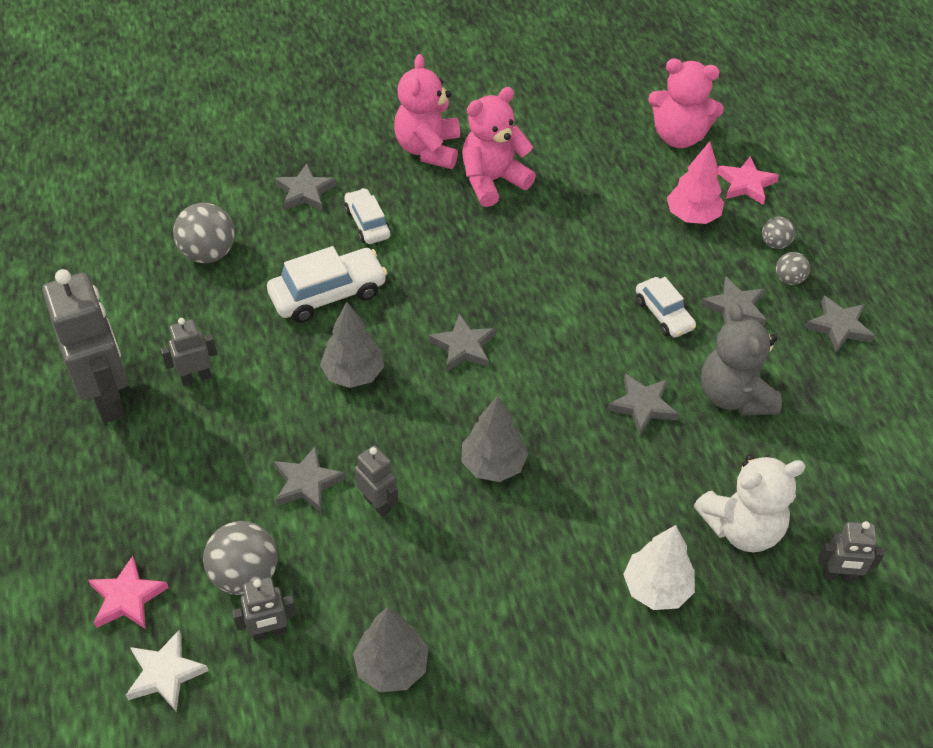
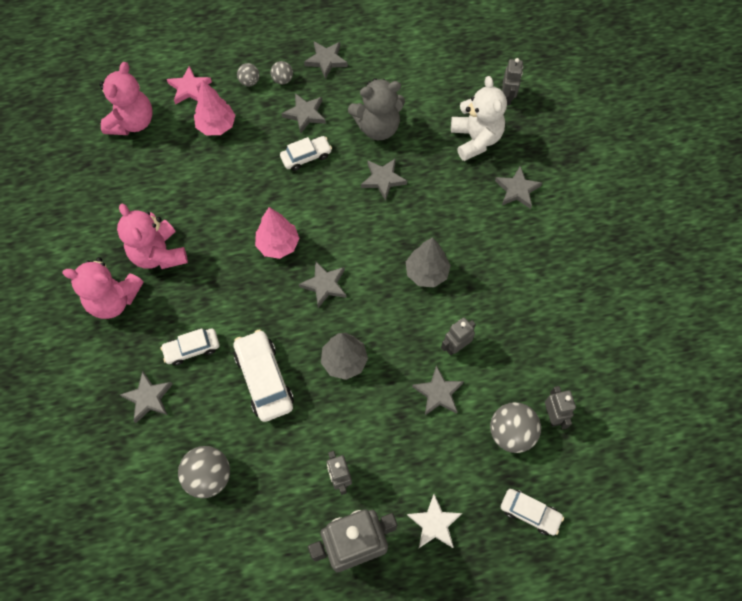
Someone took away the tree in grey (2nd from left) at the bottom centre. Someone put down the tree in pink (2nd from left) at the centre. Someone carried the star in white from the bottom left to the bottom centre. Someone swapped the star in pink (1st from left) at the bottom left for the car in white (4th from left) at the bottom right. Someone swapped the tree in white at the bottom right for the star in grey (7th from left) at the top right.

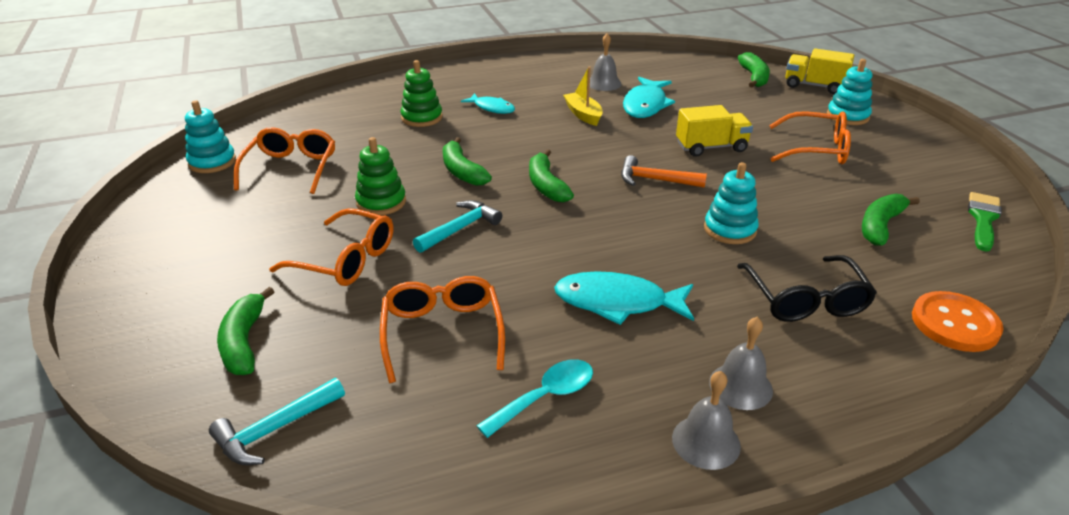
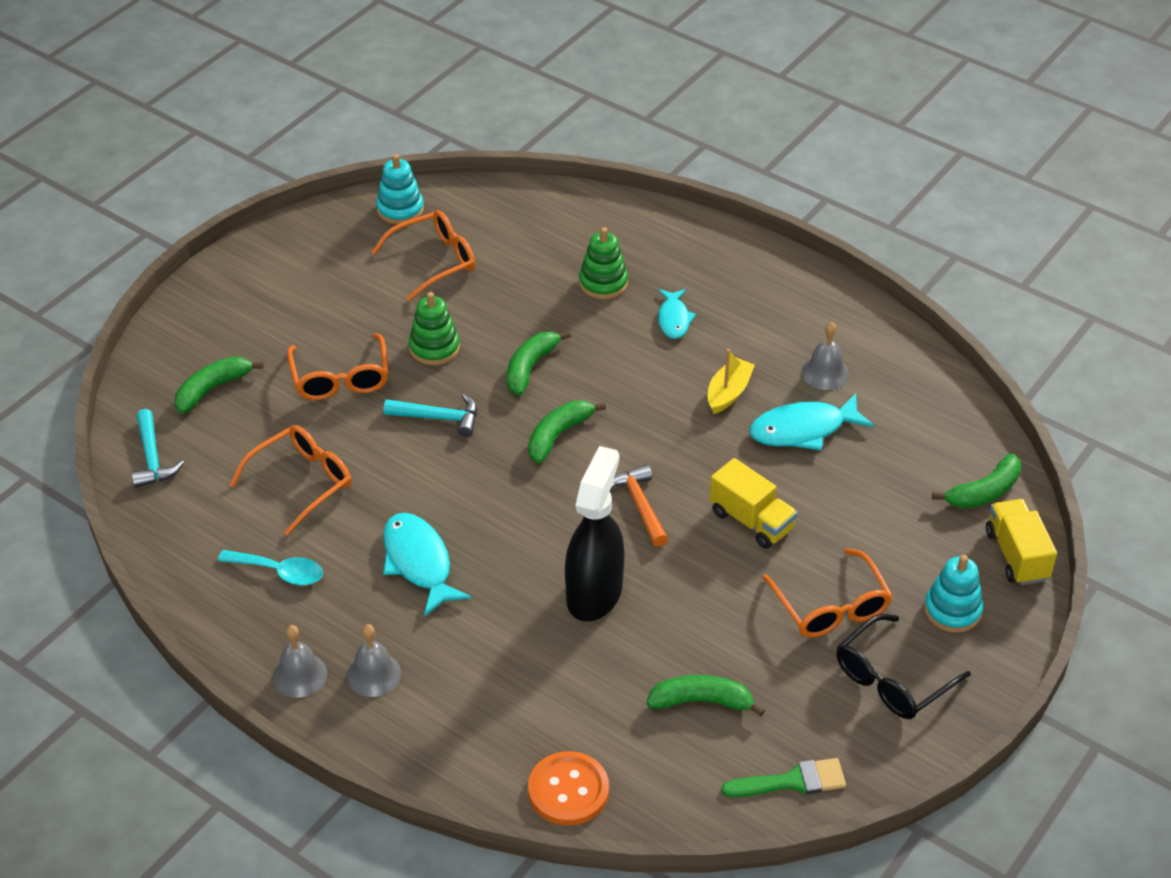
Someone carried the glasses in black from the middle right to the bottom right. Someone swapped the stacking toy in turquoise (2nd from left) at the middle right for the spray bottle in black at the centre. Someone rotated the hammer in turquoise (1st from left) at the bottom left by 120 degrees counterclockwise.

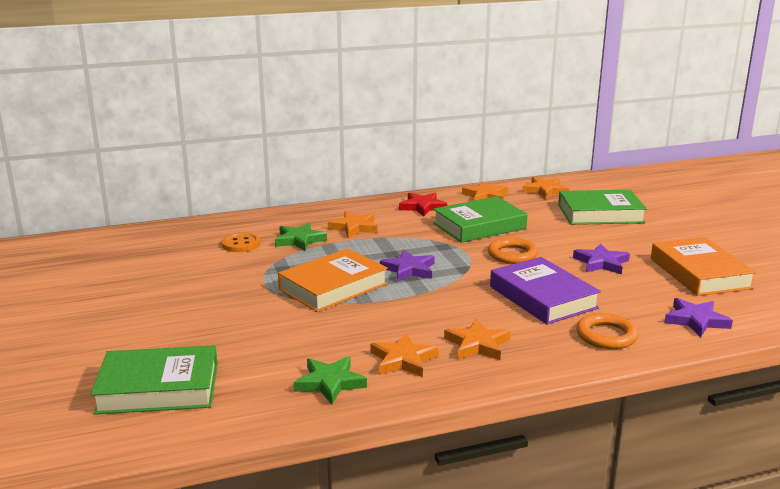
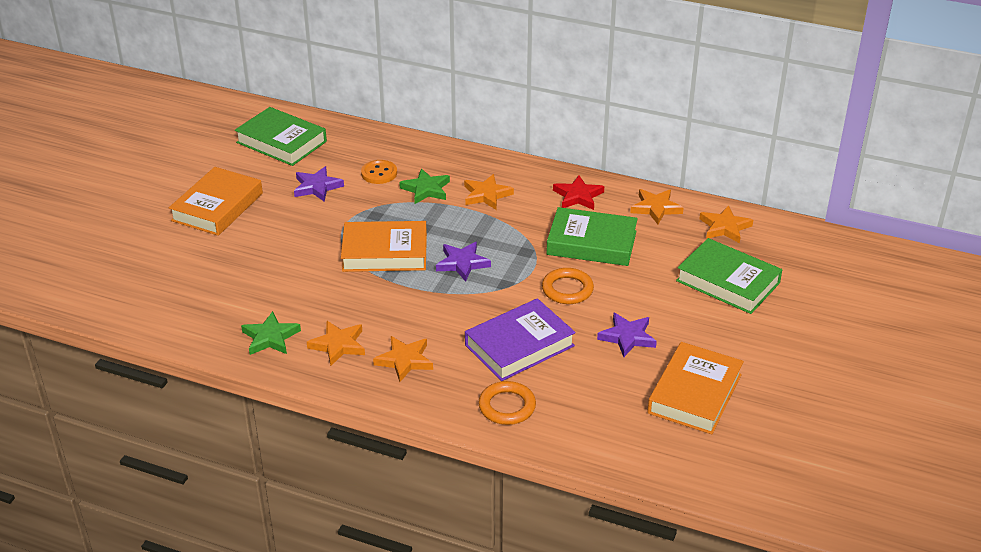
Someone put down the book in orange (1st from left) at the middle left. Someone carried the book in green (1st from left) from the bottom left to the top left. Someone carried the star in purple (3rd from left in the first image) from the middle right to the middle left. Someone rotated the book in purple at the middle right by 45 degrees clockwise.

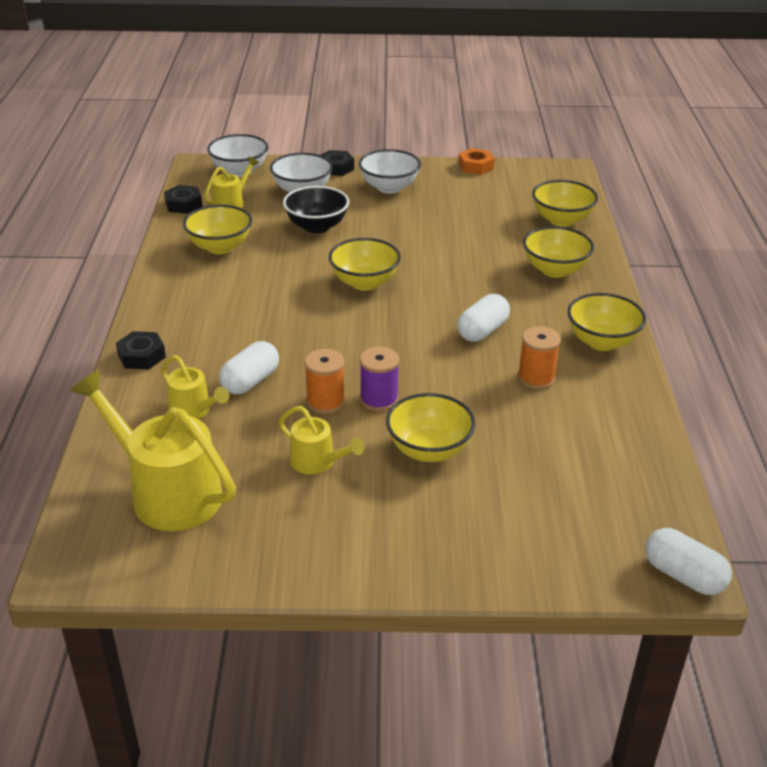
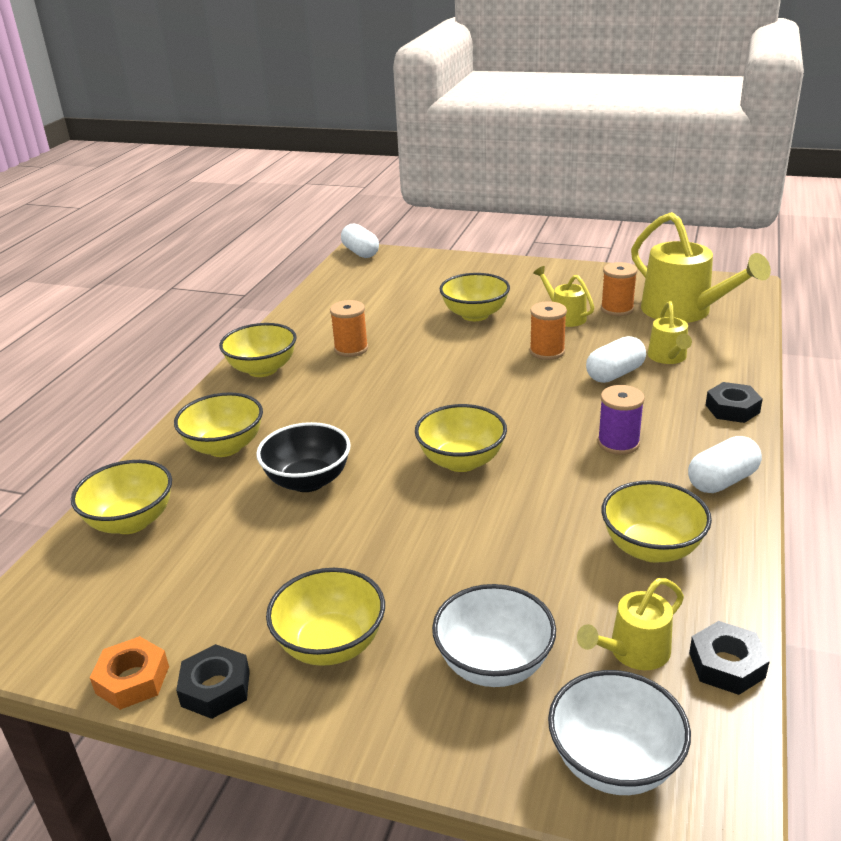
Someone put down the spool in orange (3rd from left) at the middle right. Someone carried the bowl in black from the top centre to the centre. Someone carried the nut in black (3rd from left in the first image) from the top centre to the bottom left. Someone carried the spool in purple from the centre to the middle right. Someone carried the capsule in white (2nd from left in the first image) from the centre to the middle right. Someone repainted the bowl in white (3rd from left) at the top centre, which became the bowl in yellow (4th from left) at the bottom centre. Someone rotated the watering can in yellow (2nd from left in the first image) at the middle left by 150 degrees counterclockwise.

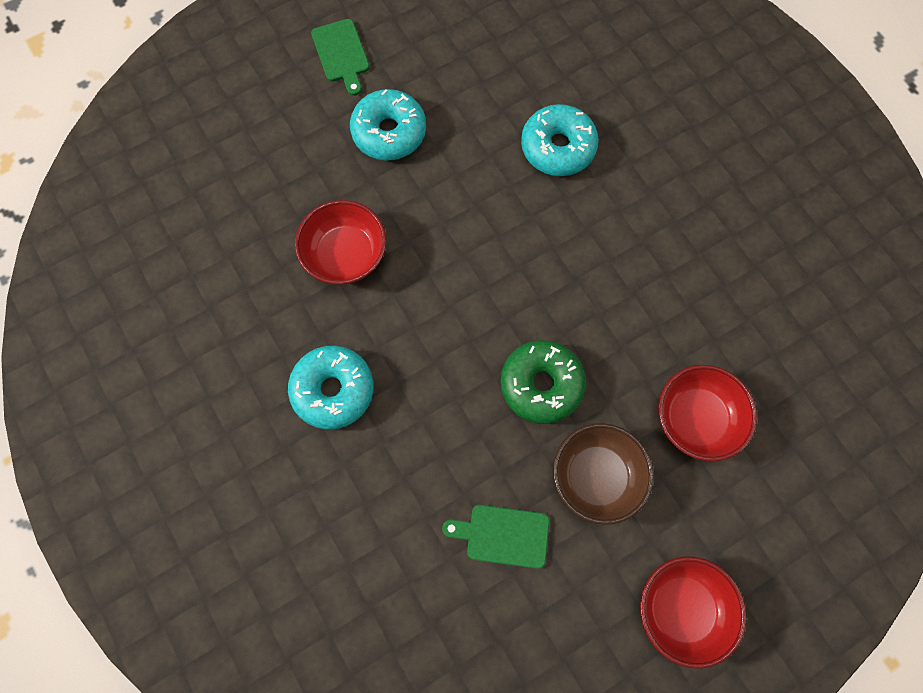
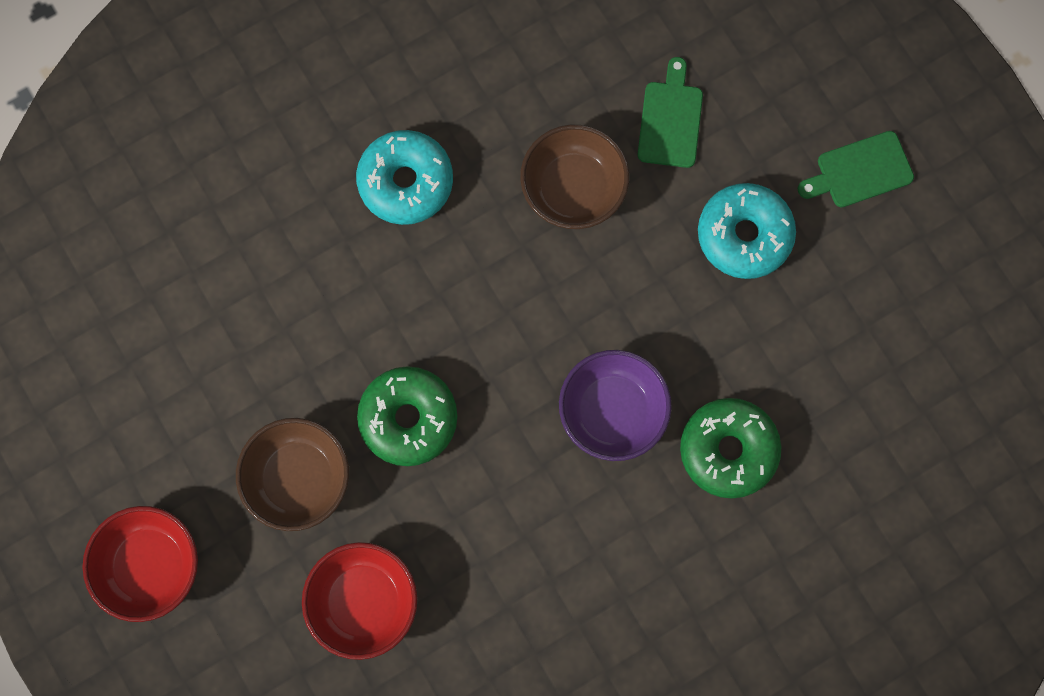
Someone put down the bowl in purple at the centre. Someone carried the cutting board in green (2nd from left in the first image) from the bottom centre to the top centre. Someone repainted the bowl in red (1st from left) at the centre, which became the bowl in brown (2nd from left) at the top centre. Someone repainted the donut in turquoise (3rd from left) at the top centre, which became the donut in green (2nd from left) at the middle right.

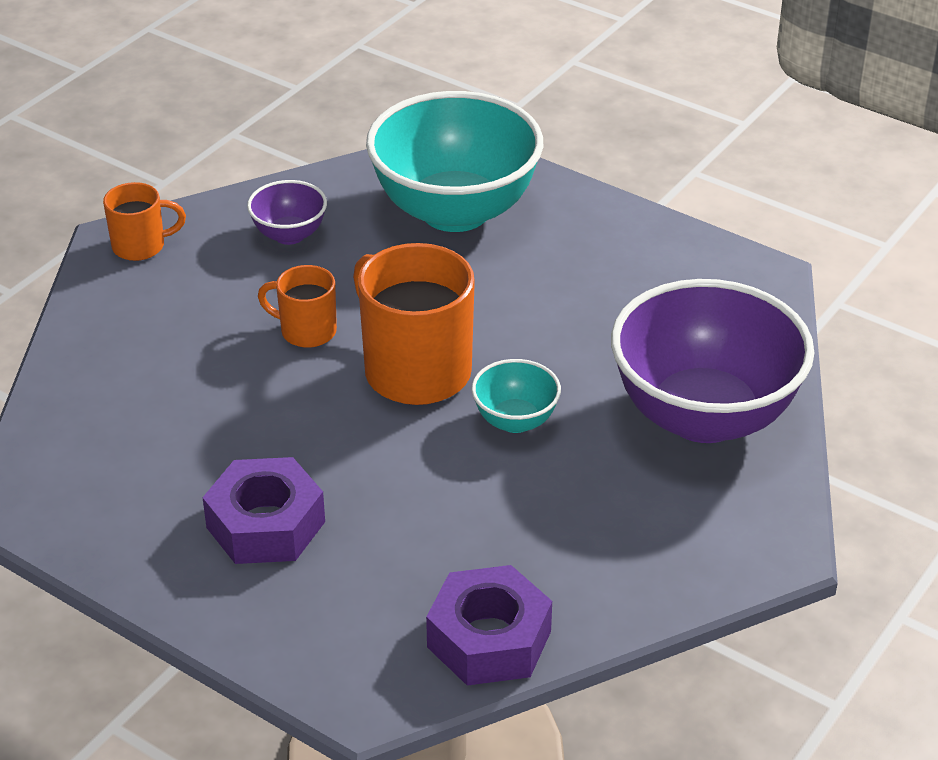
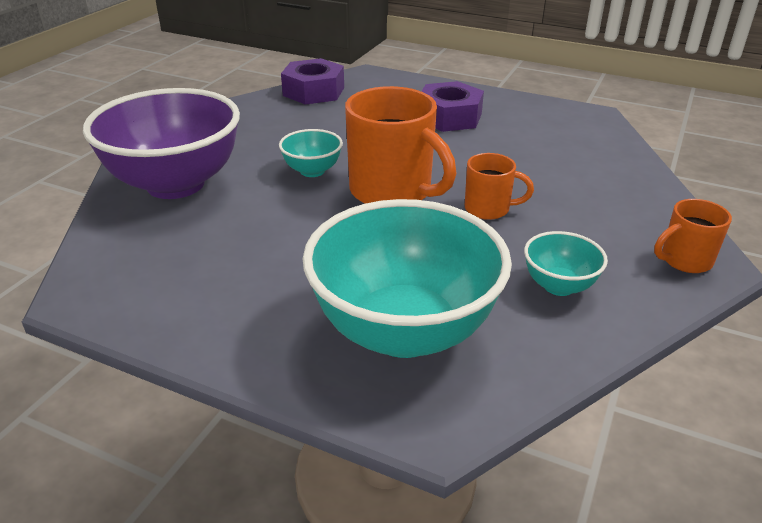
Someone repainted the bowl in purple (1st from left) at the top left, which became the bowl in turquoise (3rd from left) at the middle right.

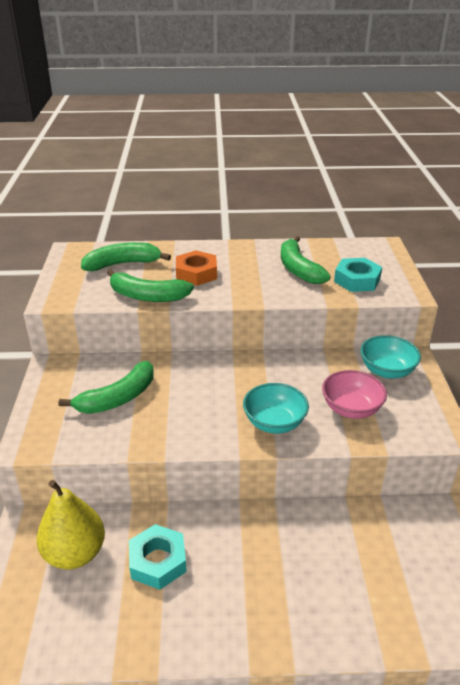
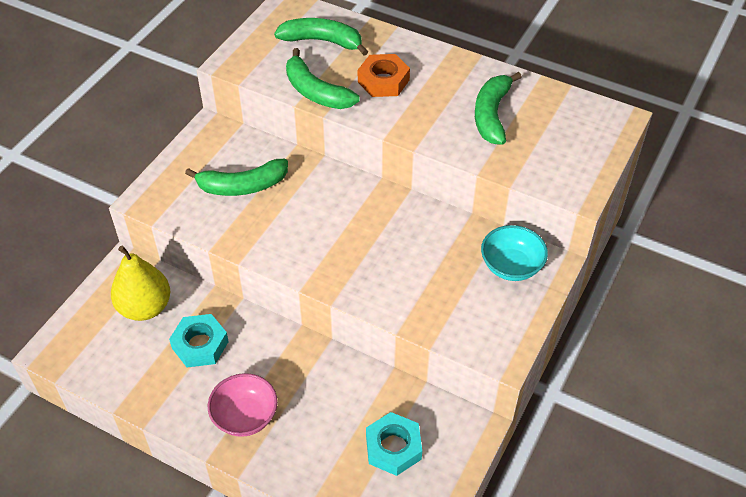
Someone took away the bowl in turquoise (1st from left) at the centre. Someone carried the bowl in pink from the middle right to the bottom left. Someone carried the nut in turquoise (2nd from left) from the middle right to the bottom centre.

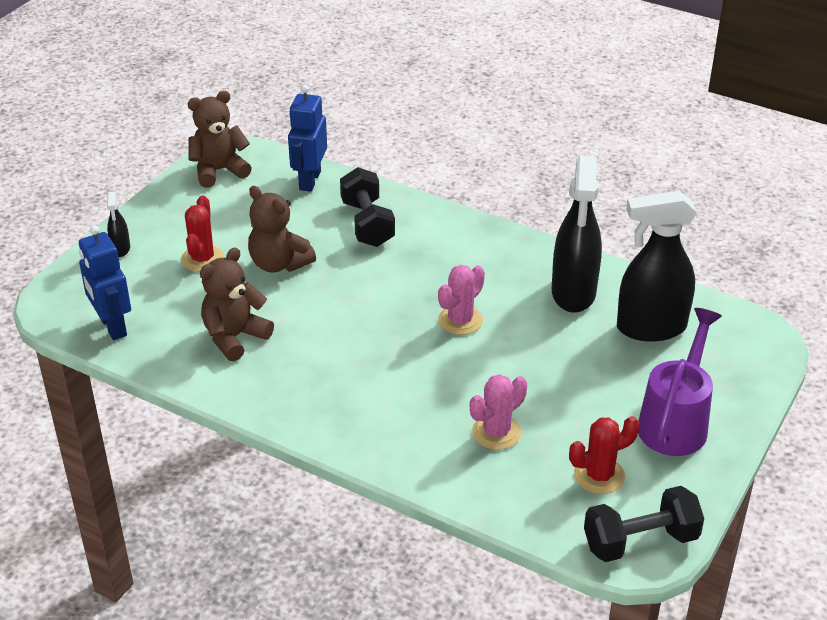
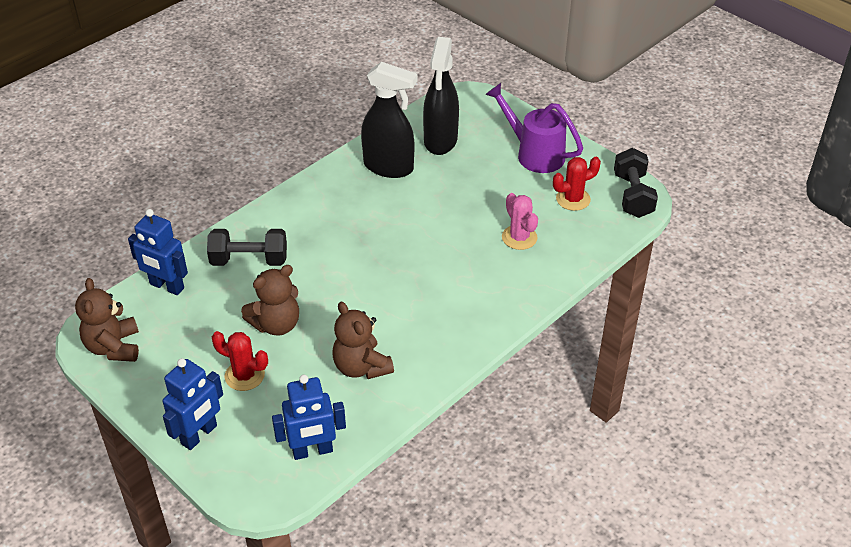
Someone took away the cactus in pink (1st from left) at the centre. Someone swapped the spray bottle in black (1st from left) at the middle left for the robot in blue (2nd from left) at the bottom left. Someone rotated the cactus in red (2nd from left) at the bottom right by 75 degrees clockwise.

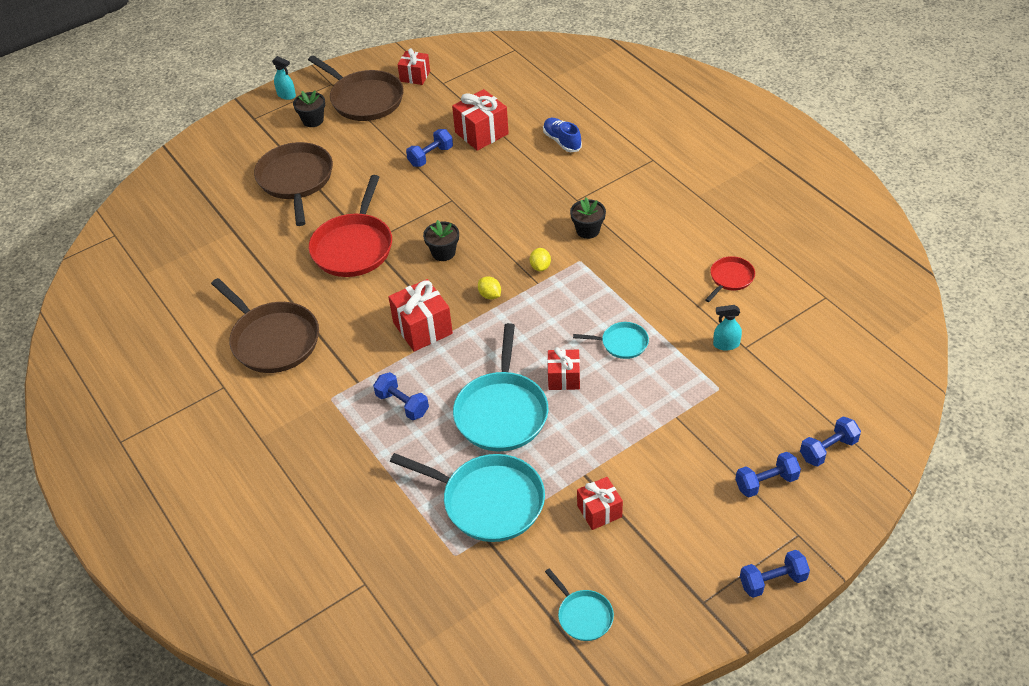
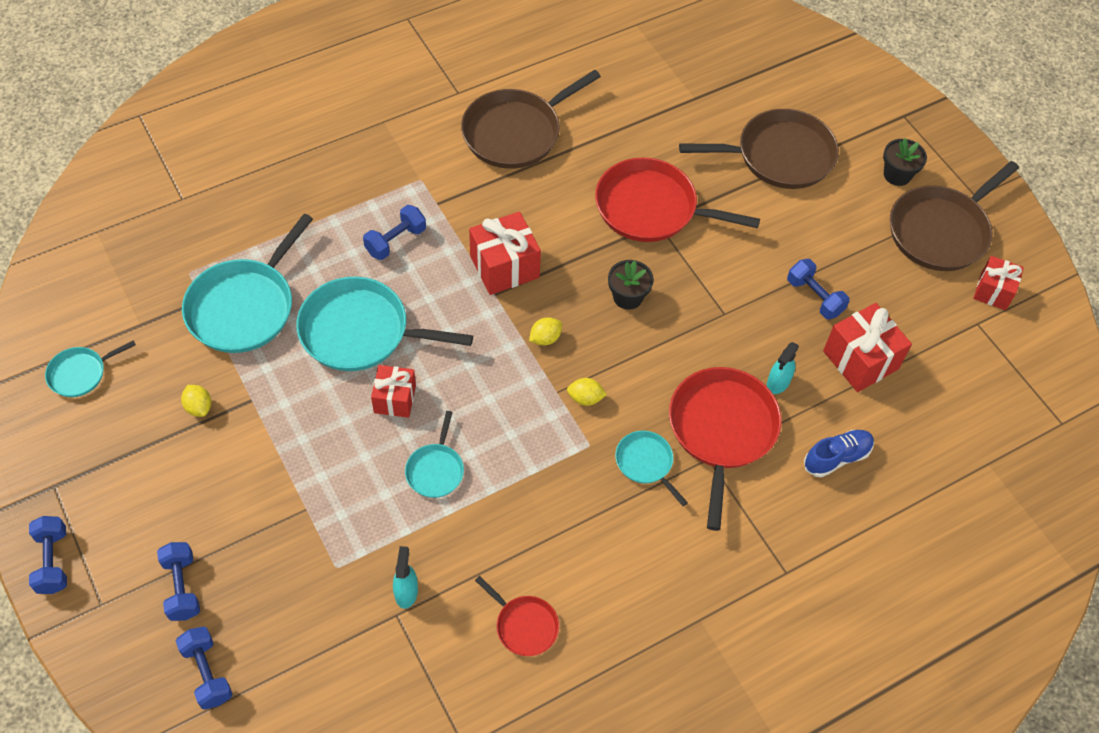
Someone put down the pan in red (3rd from left) at the centre. Someone carried the spray bottle in turquoise (1st from left in the first image) from the top left to the middle right. Someone swapped the flower pot in black (3rd from left) at the top centre for the pan in turquoise (5th from left) at the centre. Someone swapped the gift in red (5th from left) at the bottom centre for the lemon in yellow (1st from left) at the middle left.

